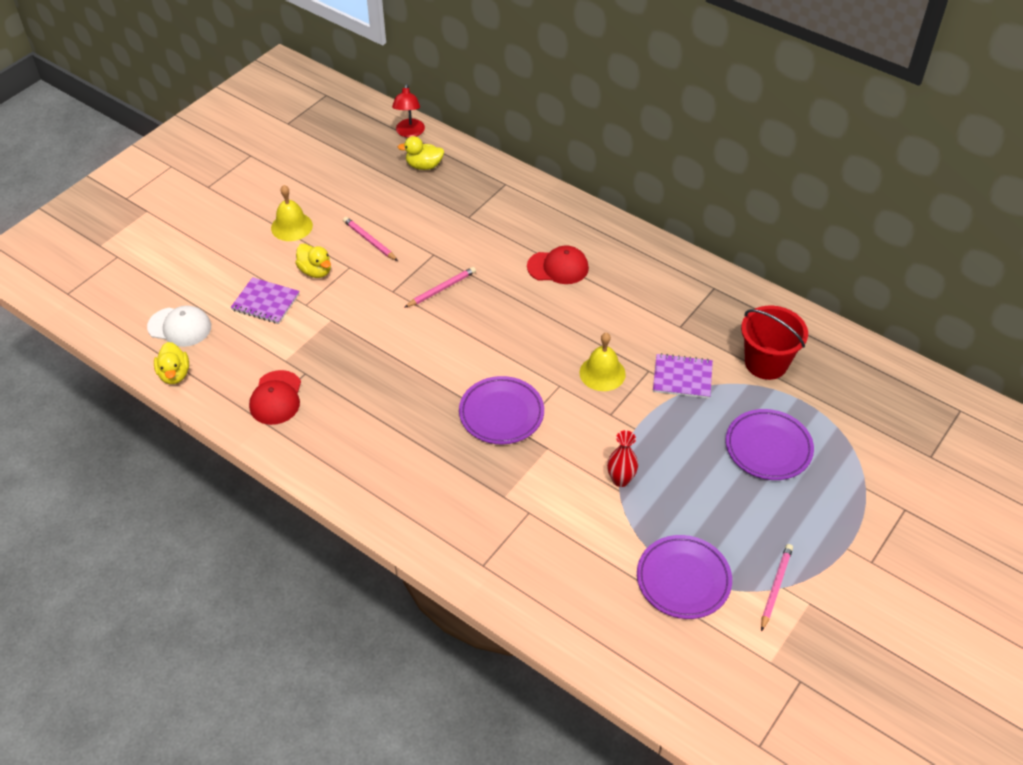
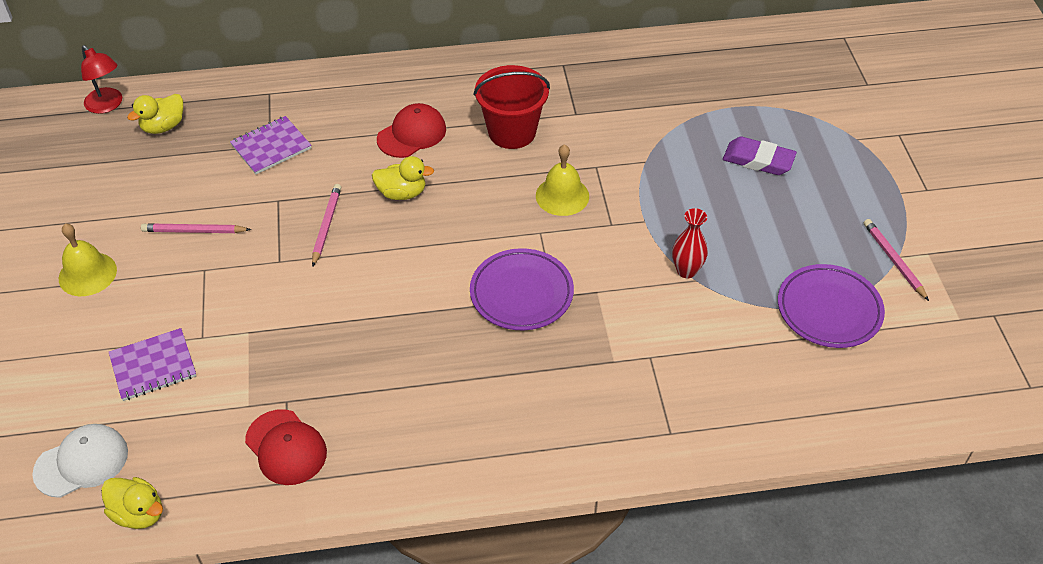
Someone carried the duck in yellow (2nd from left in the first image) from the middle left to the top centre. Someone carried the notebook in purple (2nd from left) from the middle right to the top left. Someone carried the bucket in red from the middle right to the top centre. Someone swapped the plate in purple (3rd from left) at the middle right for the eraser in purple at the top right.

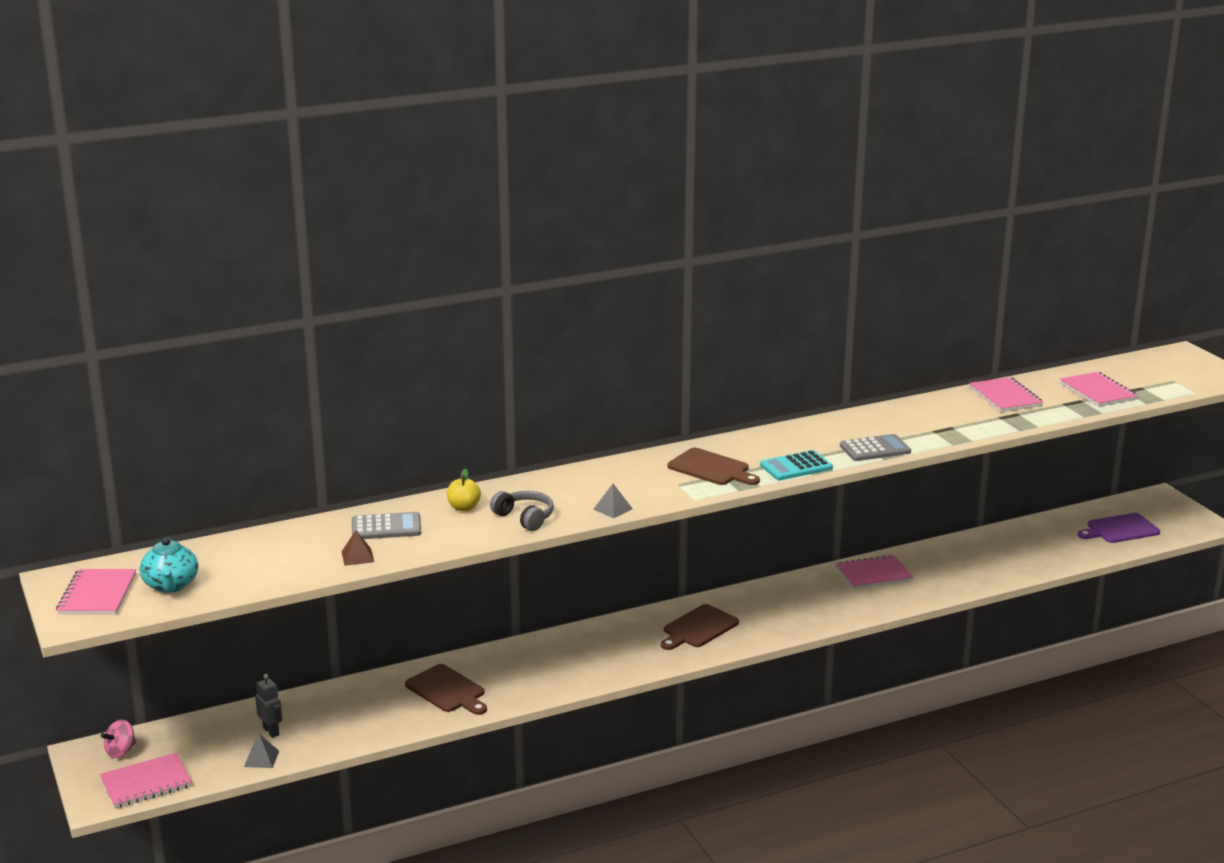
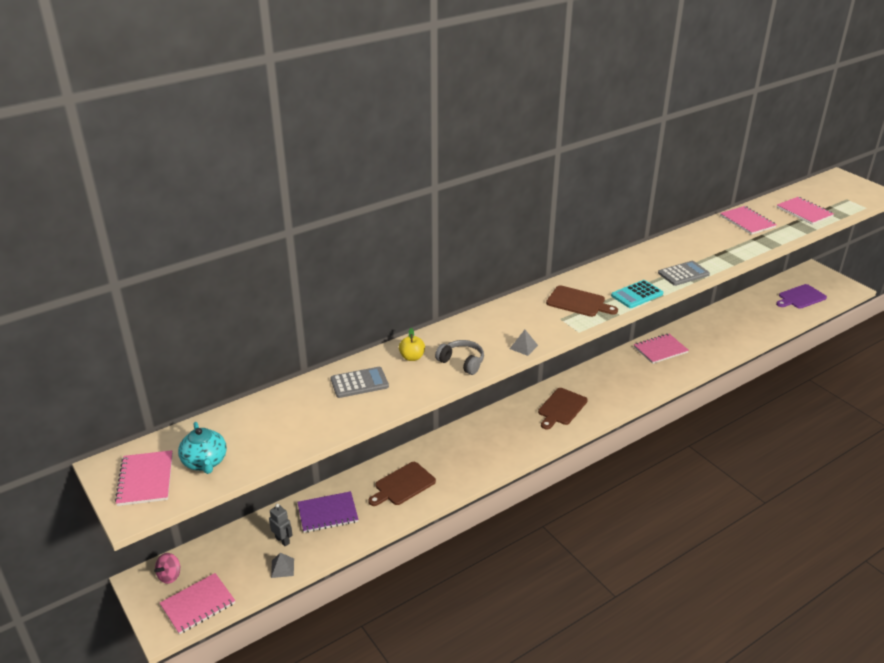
Someone took away the pyramid in brown at the middle left. Someone put down the notebook in purple at the bottom centre. Someone rotated the cutting board in brown (1st from left) at the bottom centre by 105 degrees clockwise.

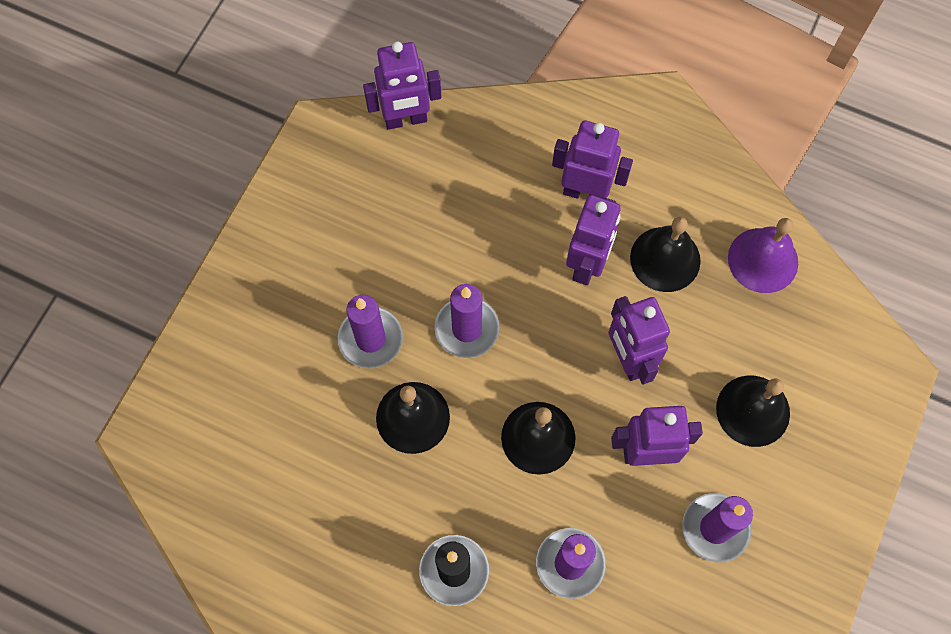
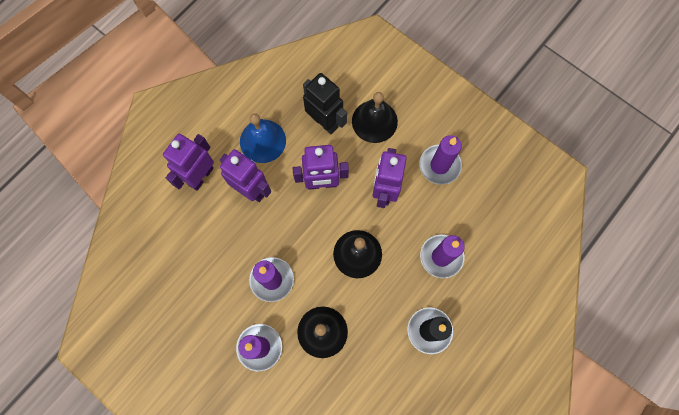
Someone took away the robot in purple (1st from left) at the top centre. Someone took away the bell in purple at the middle right. Someone put down the robot in black at the top centre. Someone repainted the bell in black (3rd from left) at the middle right, which became the bell in blue at the top centre.

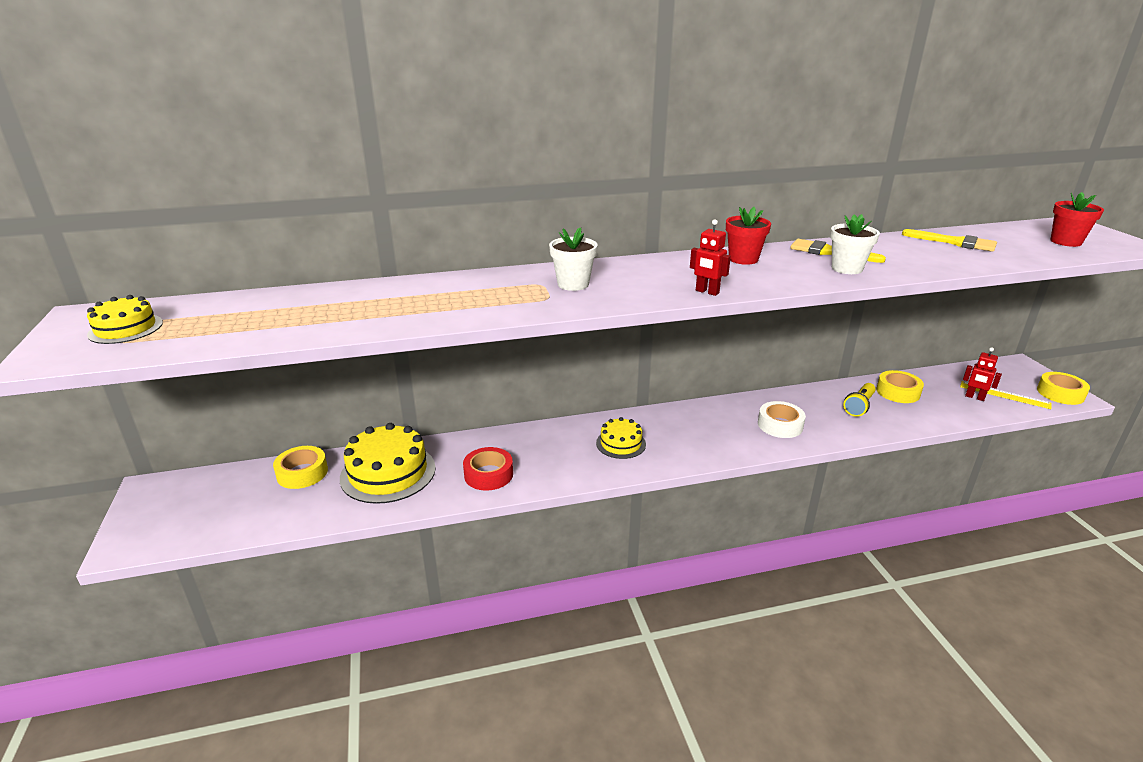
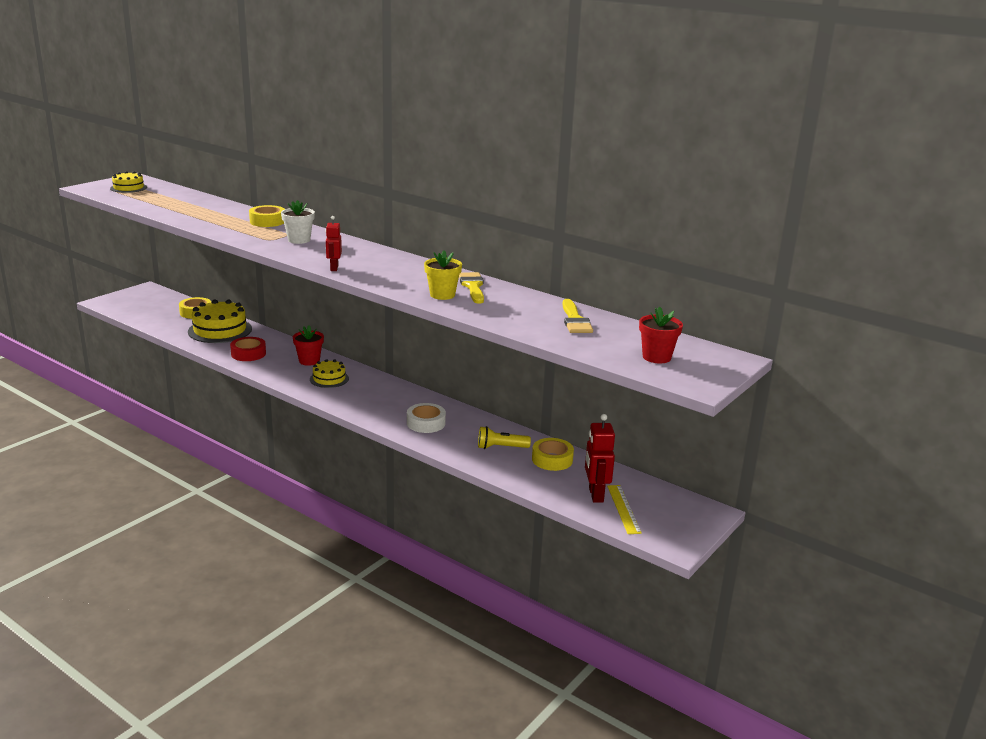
Someone carried the flower pot in red (1st from left) from the top centre to the middle left. Someone carried the tape in yellow (3rd from left in the first image) from the middle right to the top left. Someone repainted the flower pot in white (2nd from left) at the top right, which became the flower pot in yellow at the centre. Someone scaled the robot in red (2nd from left) at the middle right by 1.55.

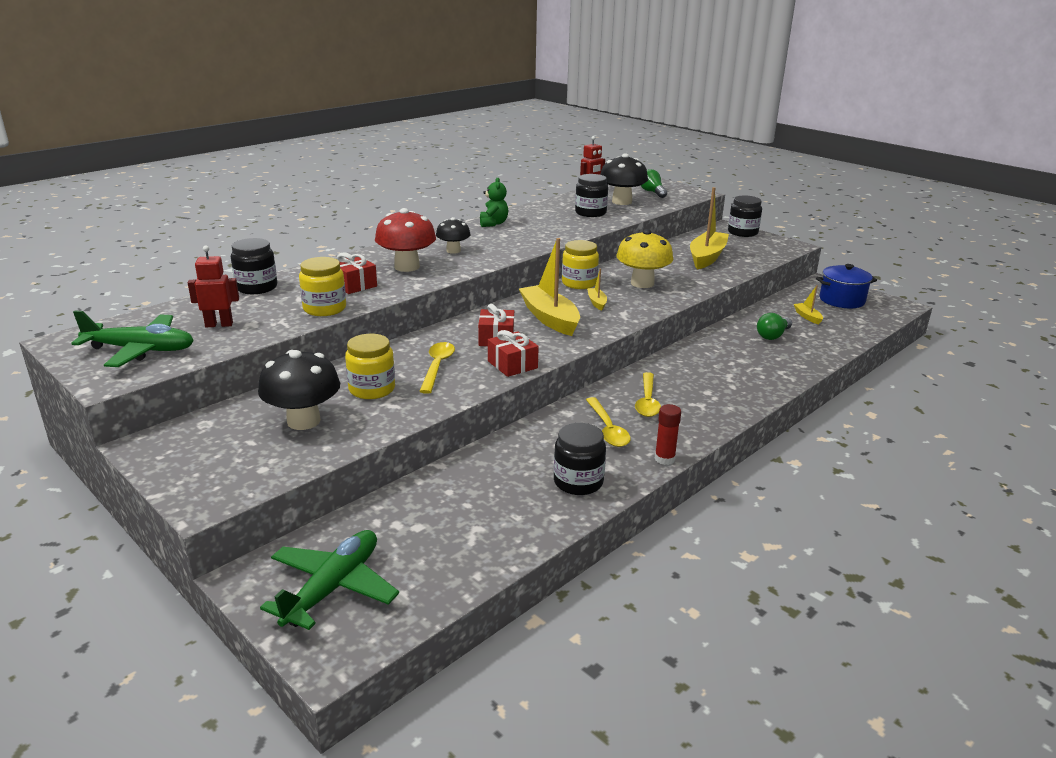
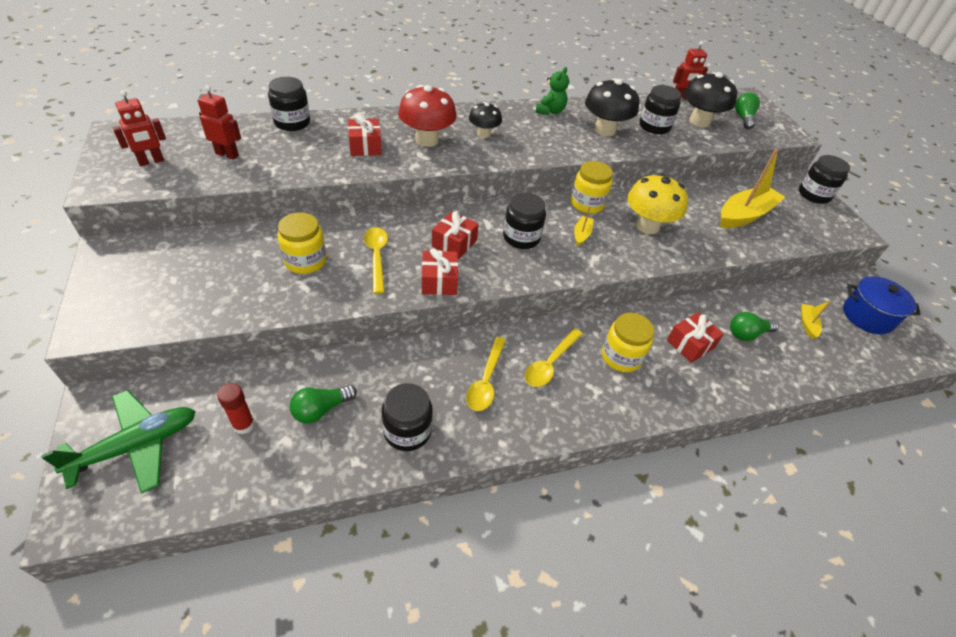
Someone put down the light bulb in green (1st from left) at the centre. Someone put down the gift in red (4th from left) at the middle right. Someone carried the mushroom in black (1st from left in the first image) from the middle left to the top centre. Someone carried the jar in yellow (1st from left in the first image) from the middle left to the centre. Someone carried the glue stick in red from the centre to the middle left. Someone swapped the plane in green (1st from left) at the middle left for the robot in red (1st from left) at the top left. Someone swapped the boat in yellow (1st from left) at the centre for the jar in black (3rd from left) at the centre. Someone rotated the spoon in yellow (1st from left) at the centre by 45 degrees counterclockwise.

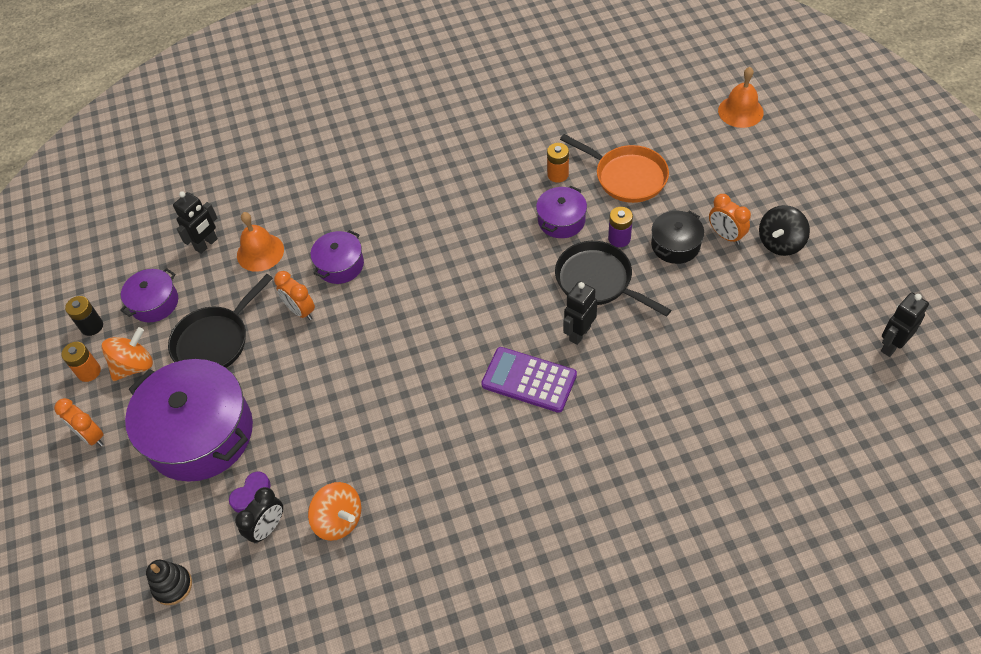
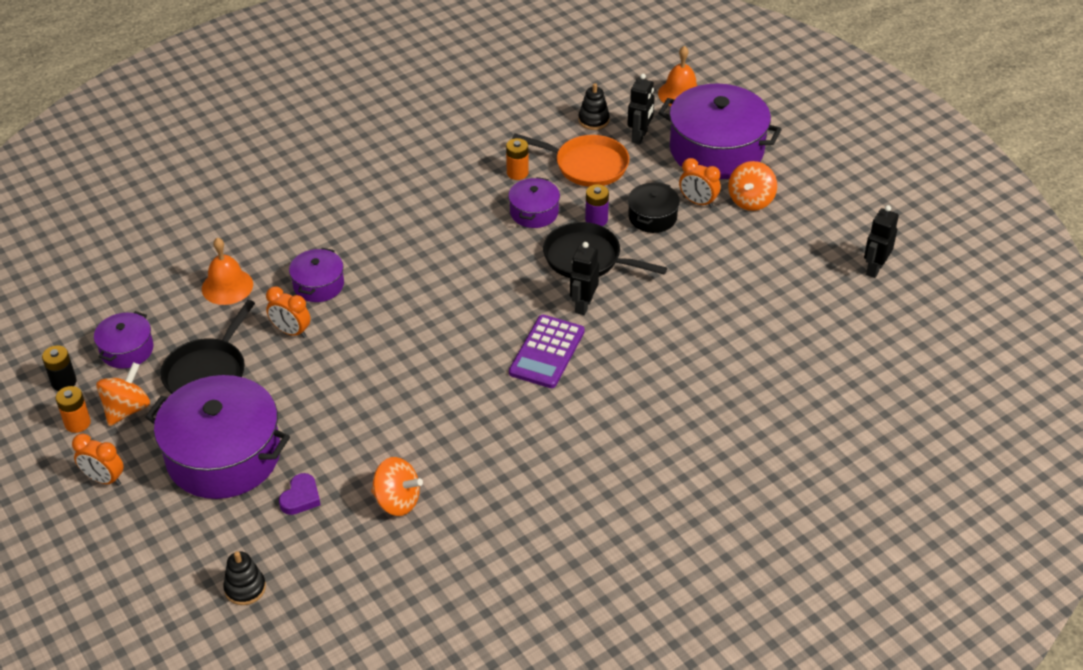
Someone took away the clock in black at the bottom left. Someone put down the stacking toy in black (2nd from left) at the top centre. Someone put down the pot in purple (5th from left) at the top centre. Someone carried the robot in black (1st from left in the first image) from the middle left to the top centre. Someone repainted the spinning top in black at the middle right, which became the spinning top in orange (3rd from left) at the top right. Someone rotated the calculator in purple at the centre by 75 degrees counterclockwise.

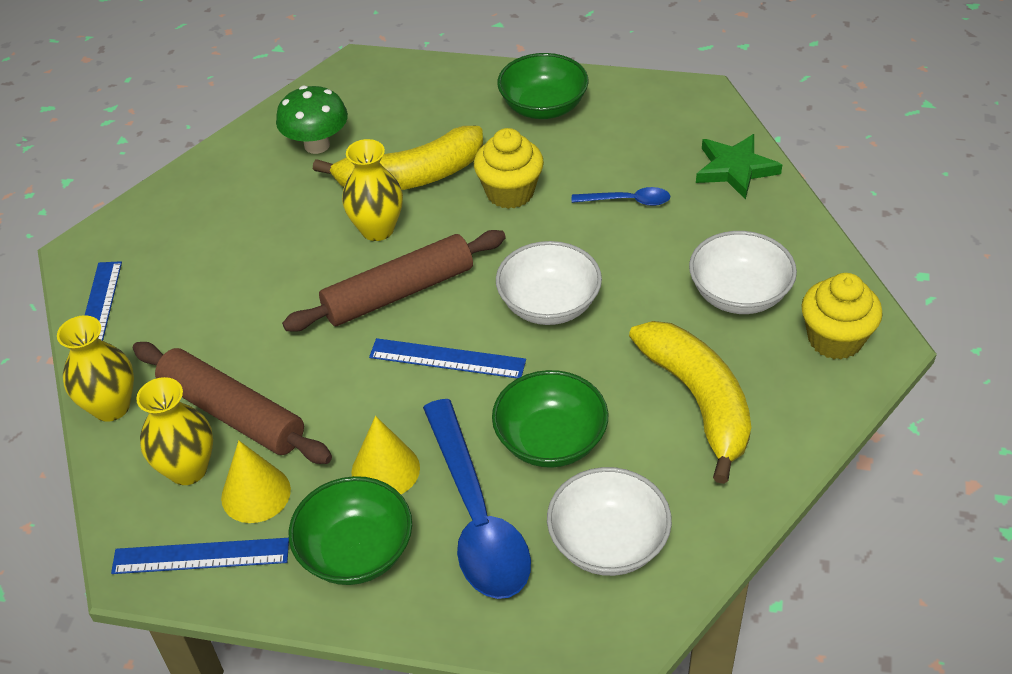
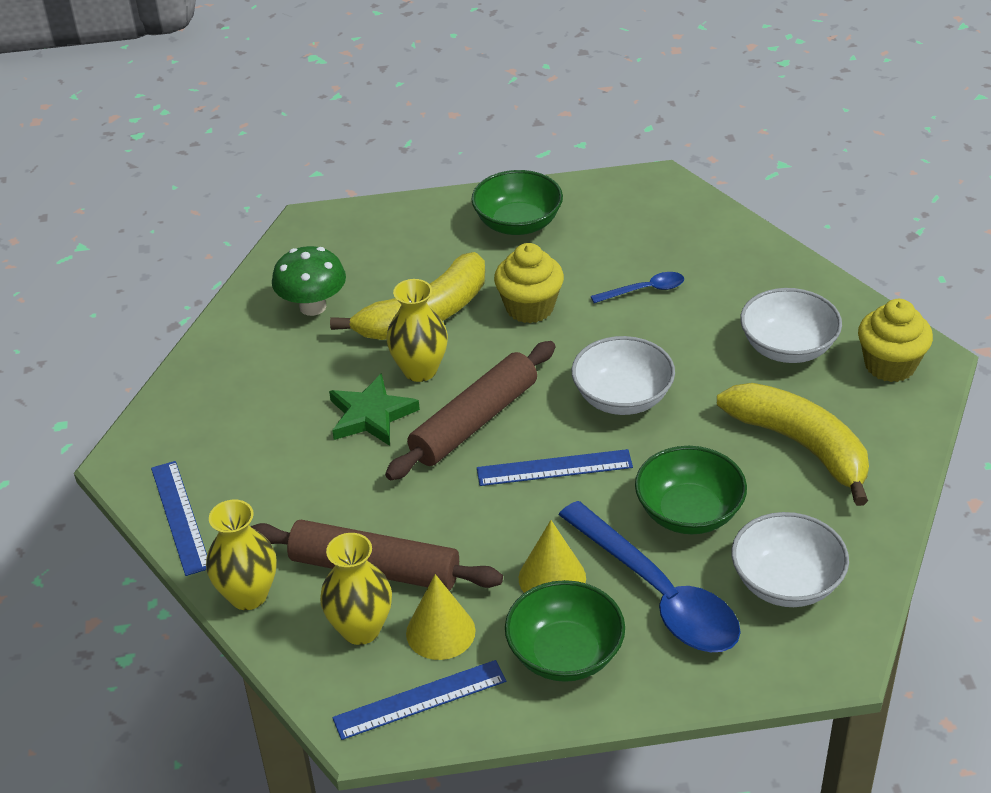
Someone carried the star in green from the top right to the centre.

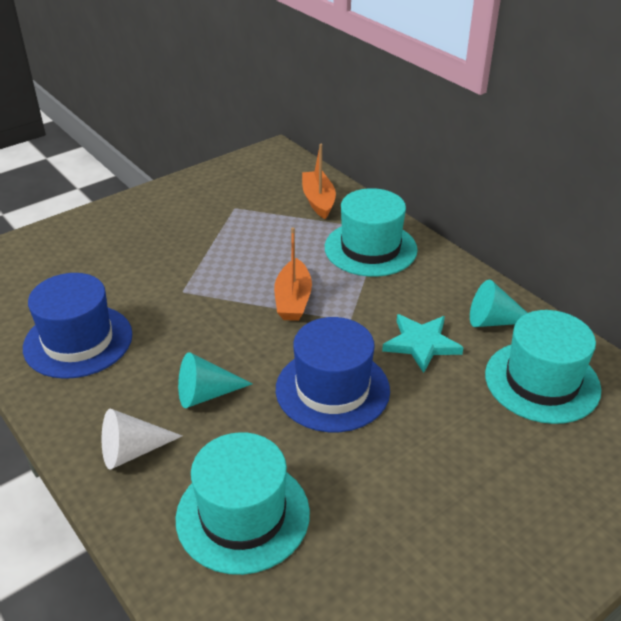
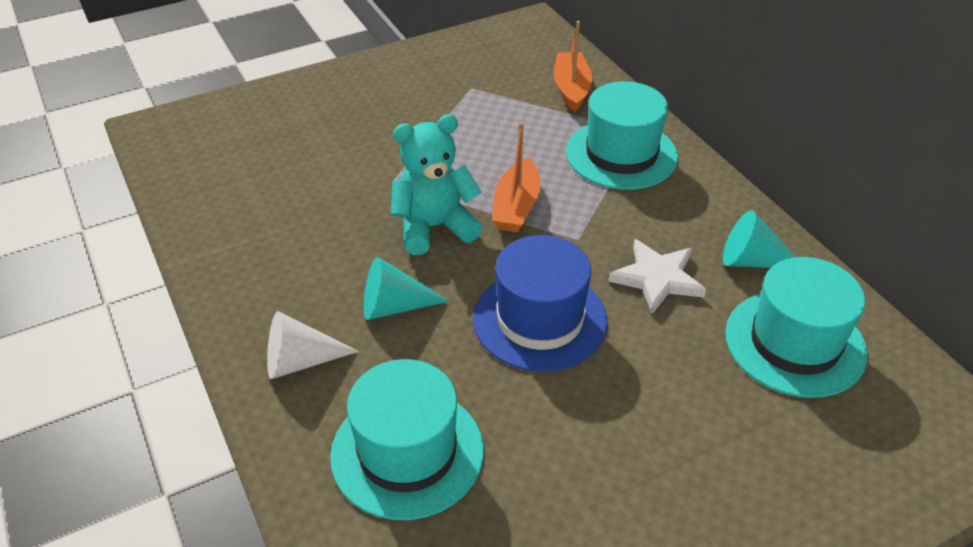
Someone took away the hat in blue (1st from left) at the middle left. Someone put down the teddy bear in turquoise at the centre. Someone repainted the star in turquoise at the middle right, which became the star in white at the middle right.

